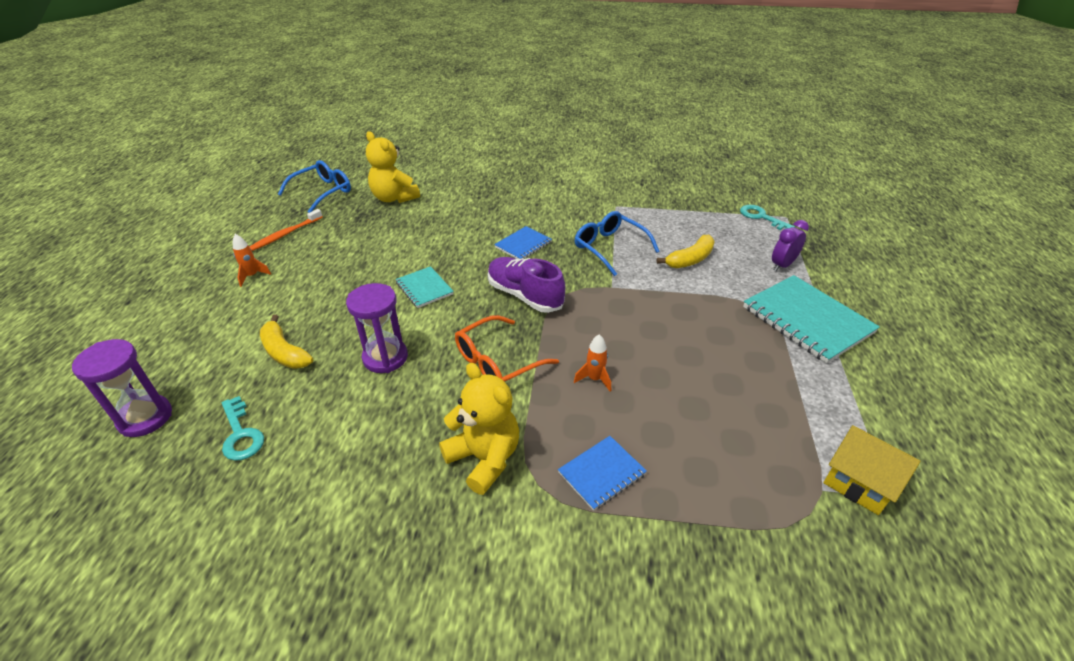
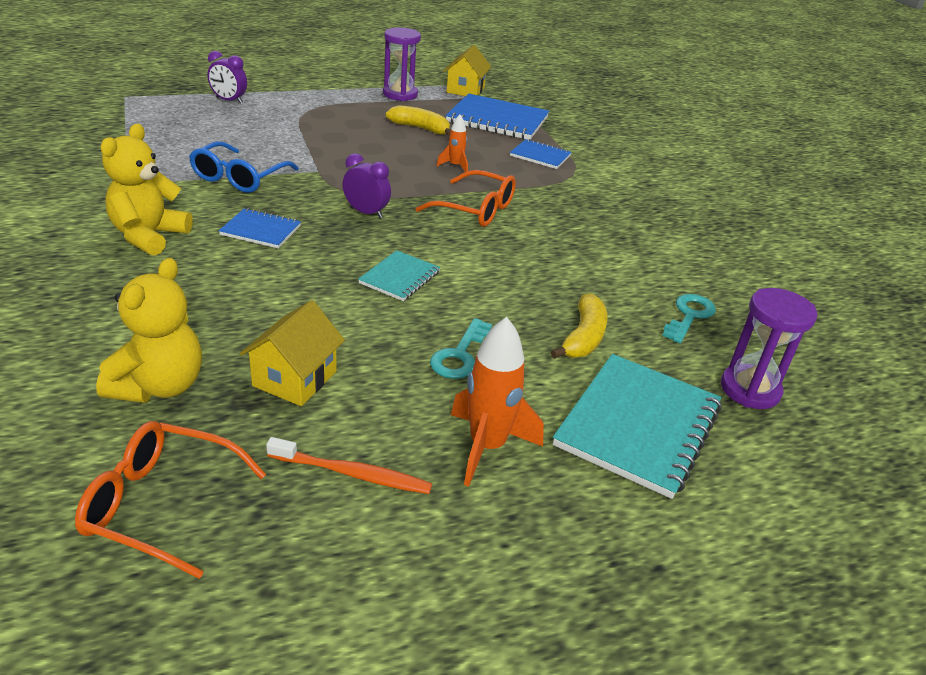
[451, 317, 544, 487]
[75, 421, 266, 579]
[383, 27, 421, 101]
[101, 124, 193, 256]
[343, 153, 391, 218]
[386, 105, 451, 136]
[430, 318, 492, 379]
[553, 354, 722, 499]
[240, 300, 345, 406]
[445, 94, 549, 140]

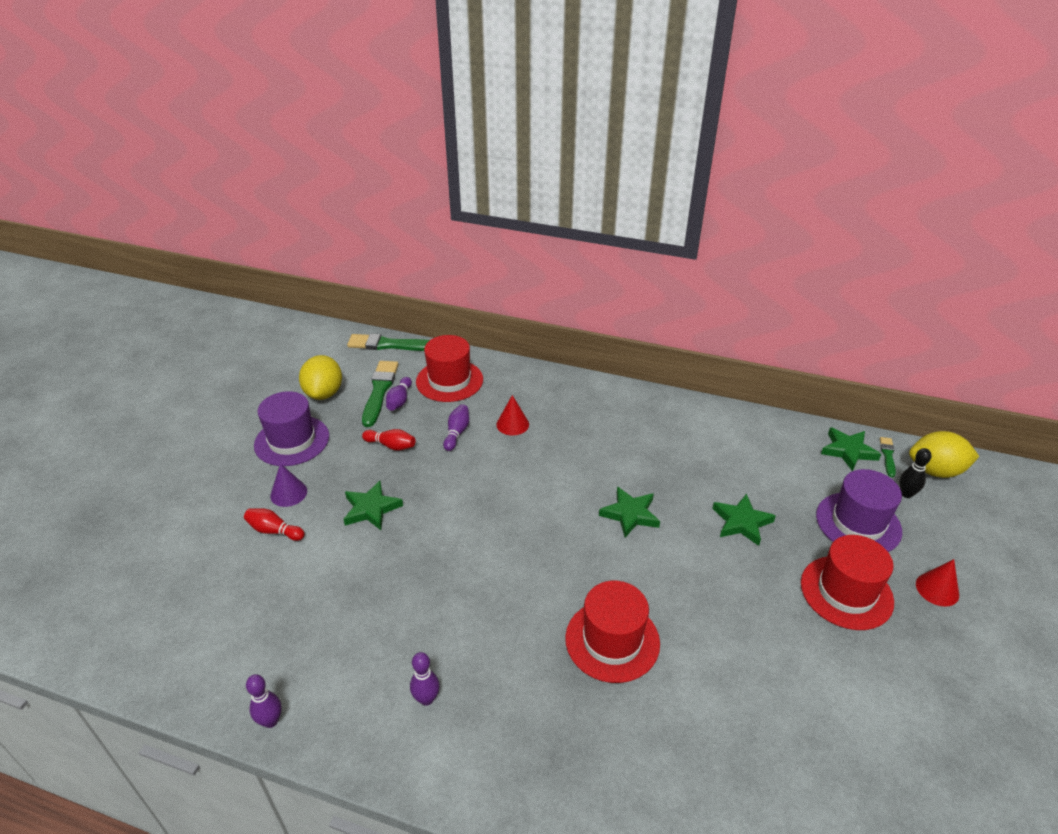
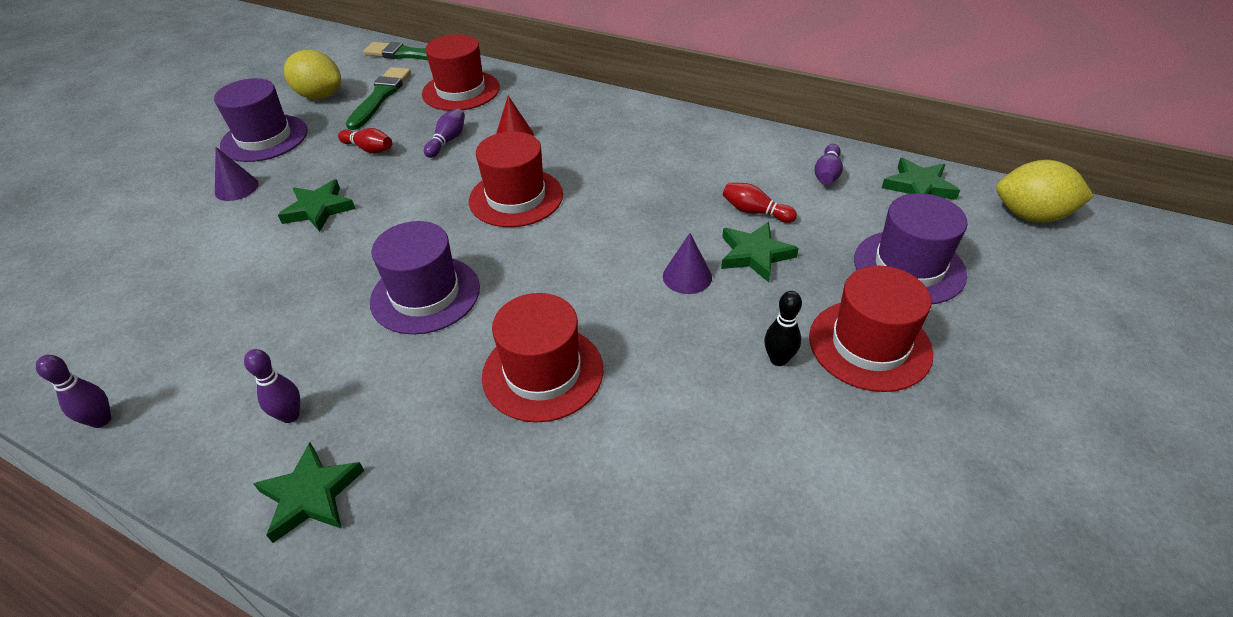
[723, 183, 797, 223]
[284, 50, 341, 99]
[814, 144, 843, 185]
[253, 442, 364, 543]
[880, 437, 896, 477] (first image)
[764, 291, 802, 366]
[916, 559, 959, 607] (first image)
[370, 221, 480, 335]
[469, 131, 563, 227]
[663, 233, 712, 294]

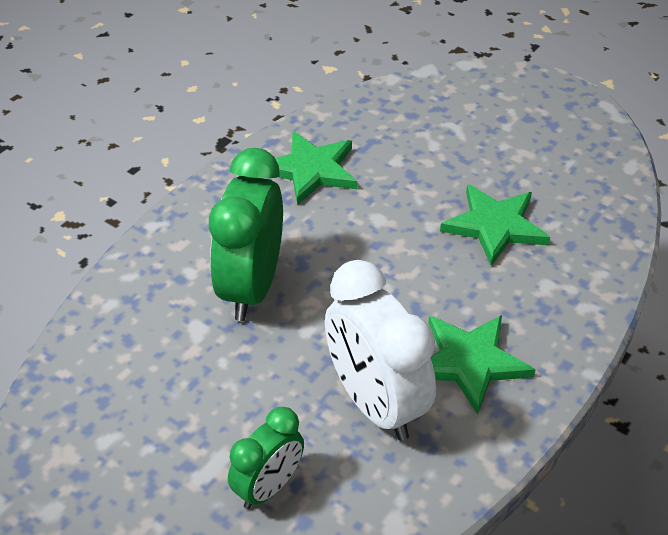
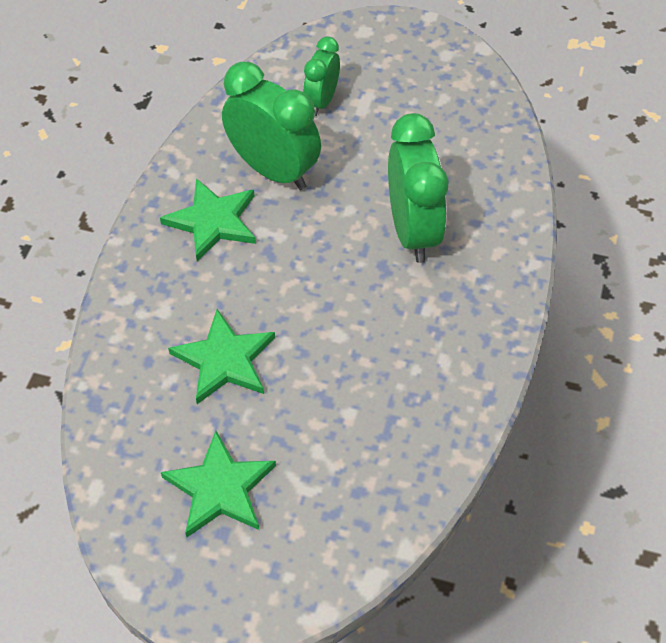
[161, 431, 276, 537]
[222, 62, 321, 190]

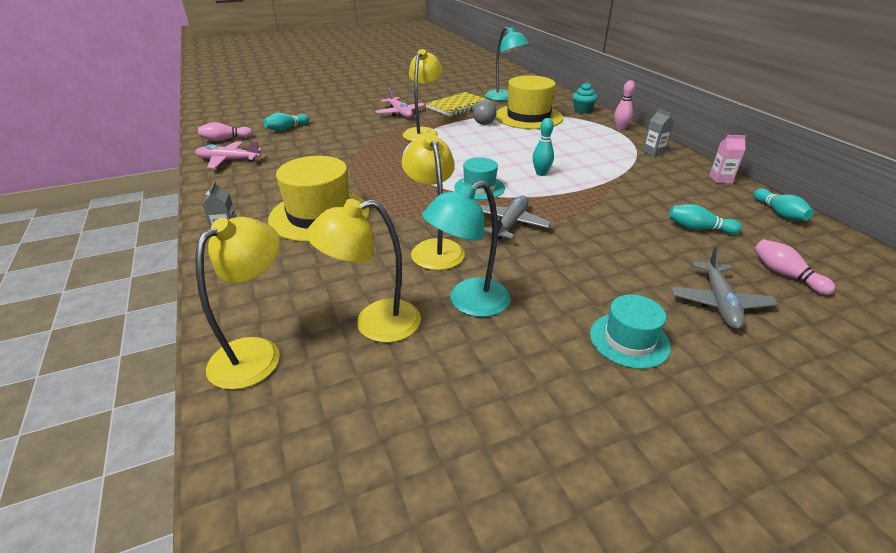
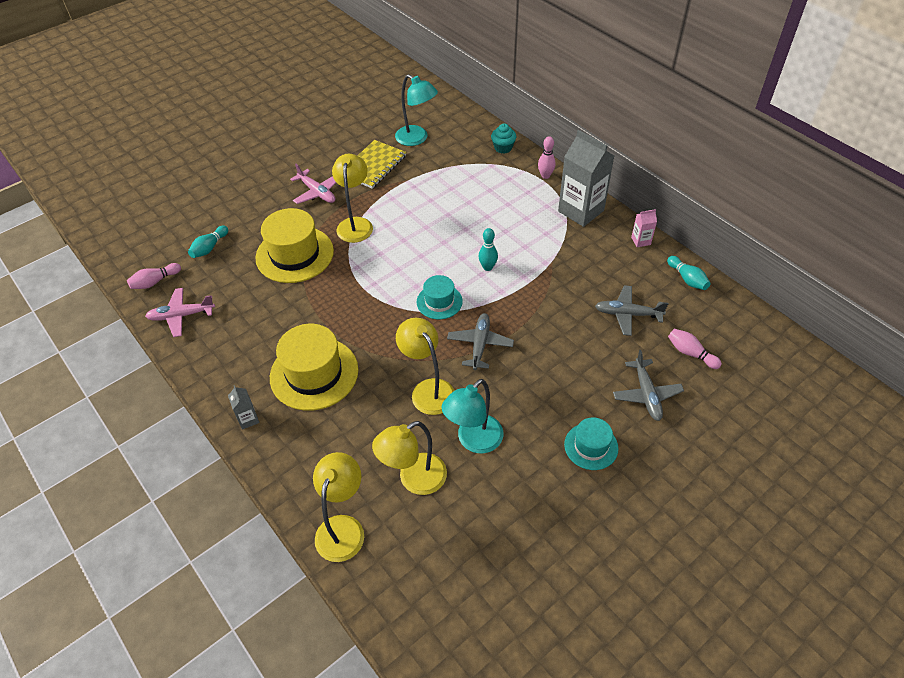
[473, 100, 497, 125] (first image)
[255, 208, 334, 283]
[558, 130, 614, 227]
[595, 285, 668, 336]

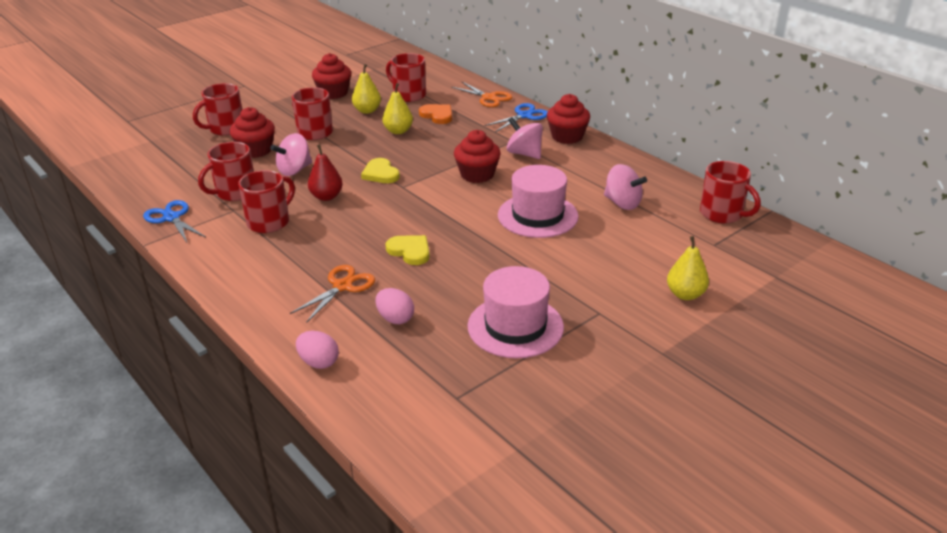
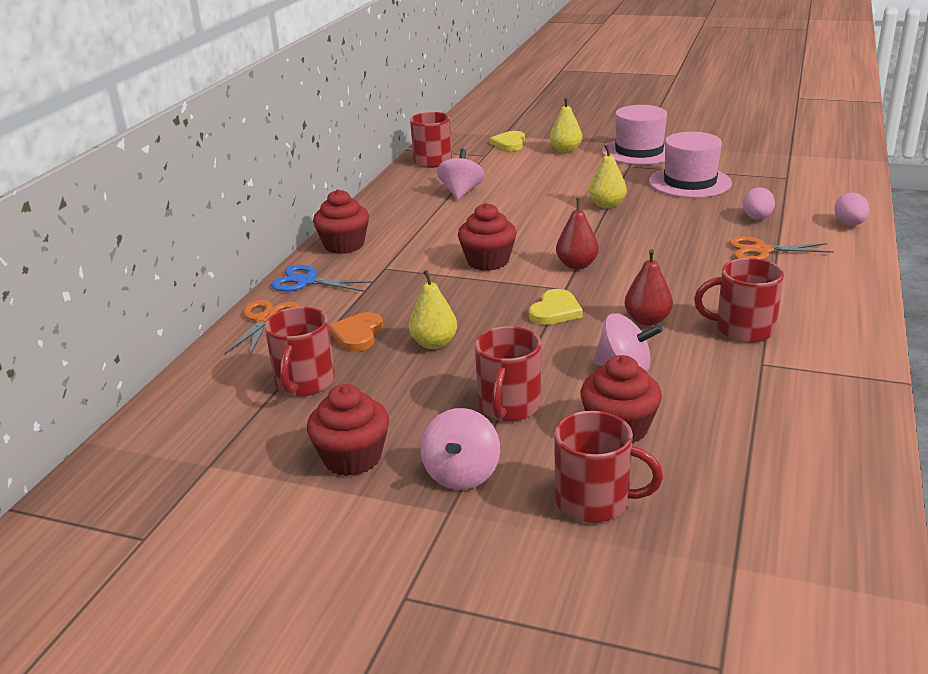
[143, 200, 206, 242] (first image)
[198, 142, 254, 201] (first image)
[589, 144, 627, 209]
[490, 131, 525, 151]
[602, 105, 667, 165]
[421, 408, 500, 490]
[556, 198, 599, 269]

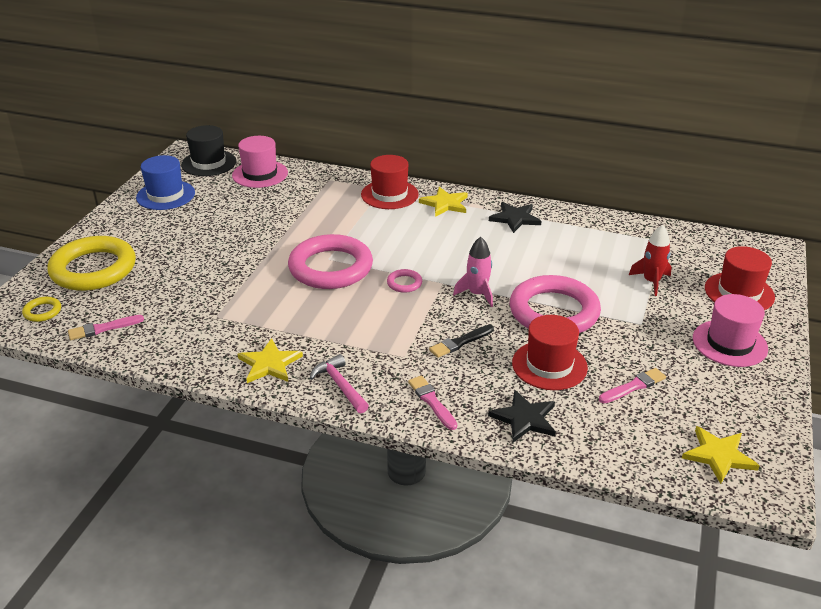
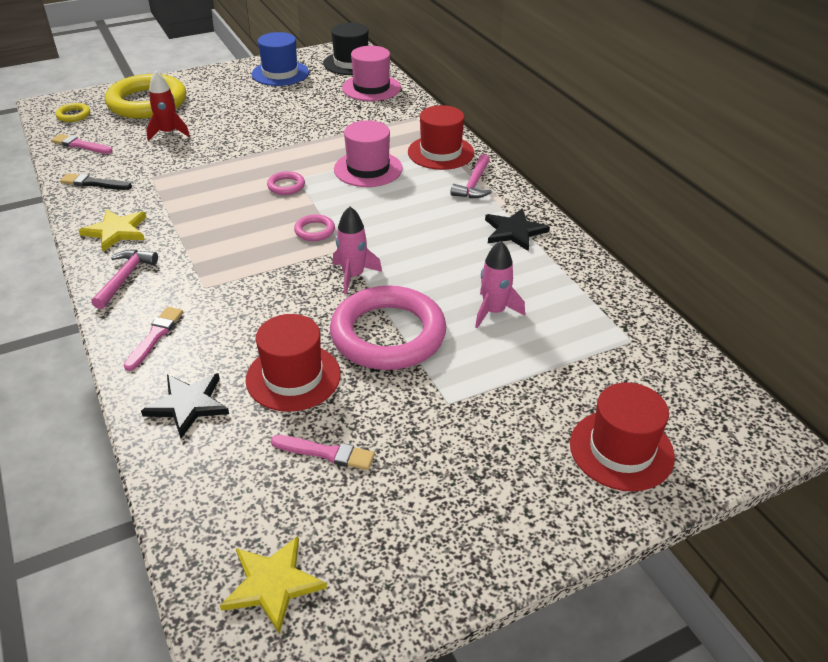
[267, 171, 305, 195]
[450, 154, 492, 198]
[60, 173, 132, 190]
[146, 71, 190, 141]
[334, 120, 403, 187]
[475, 241, 525, 328]

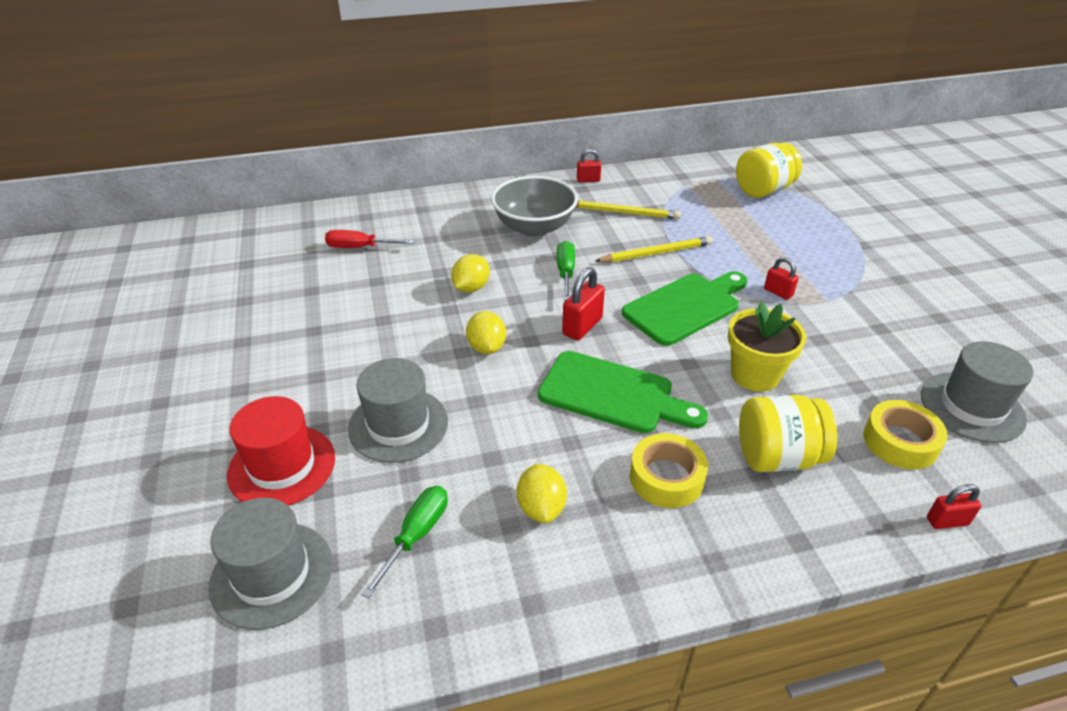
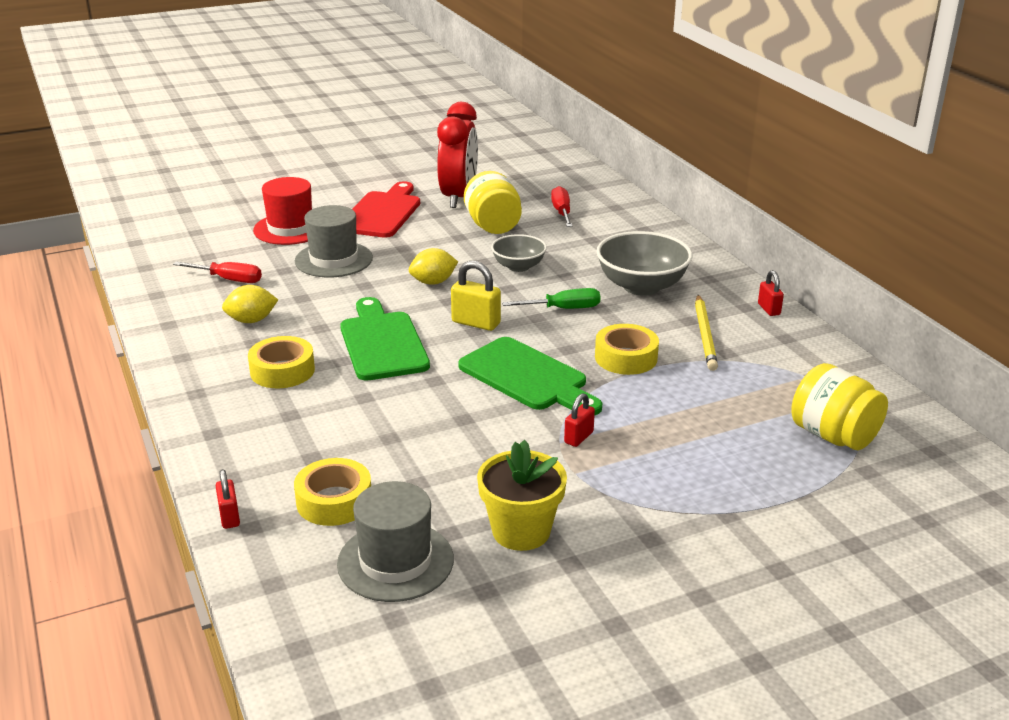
[209, 498, 333, 630] (first image)
[173, 262, 262, 283]
[491, 234, 547, 272]
[340, 297, 430, 381]
[451, 261, 501, 331]
[595, 324, 659, 375]
[477, 440, 567, 551]
[464, 171, 522, 234]
[352, 181, 420, 238]
[437, 102, 478, 208]

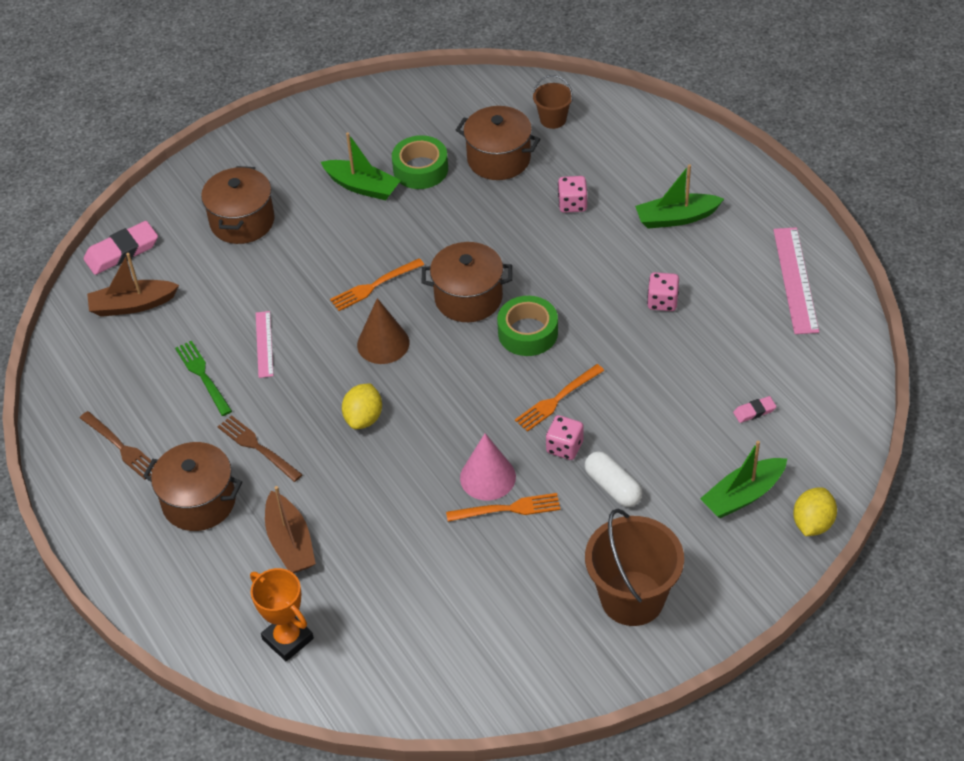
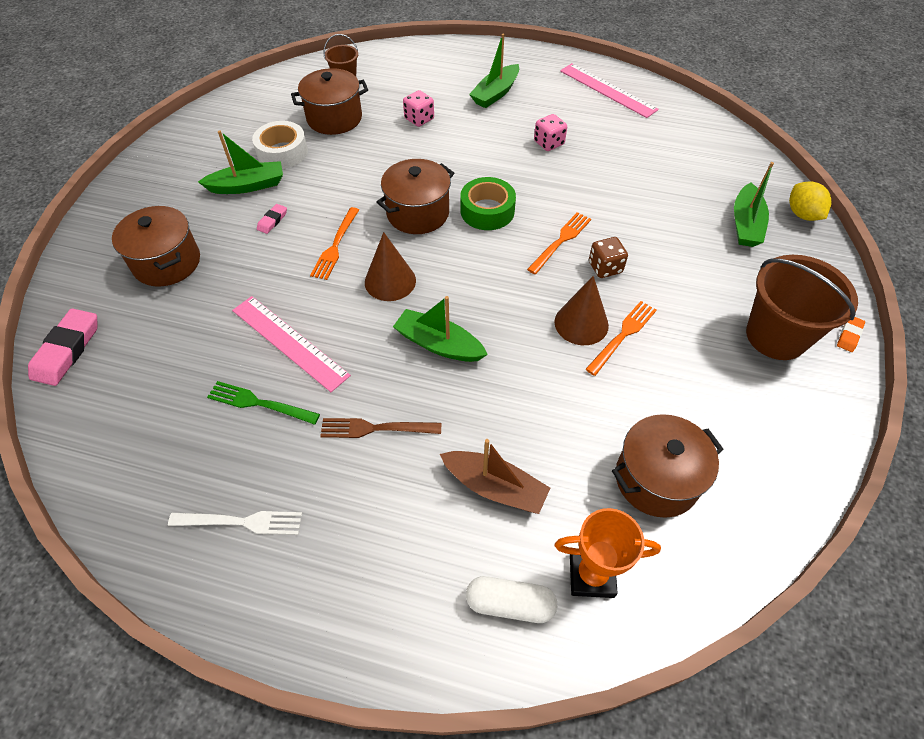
[168, 511, 302, 535]
[87, 253, 179, 317] (first image)
[612, 414, 723, 518]
[232, 296, 351, 392]
[393, 296, 488, 362]
[252, 121, 308, 169]
[554, 276, 609, 345]
[527, 212, 591, 274]
[589, 237, 628, 278]
[466, 576, 557, 623]
[257, 204, 287, 234]
[837, 317, 865, 352]

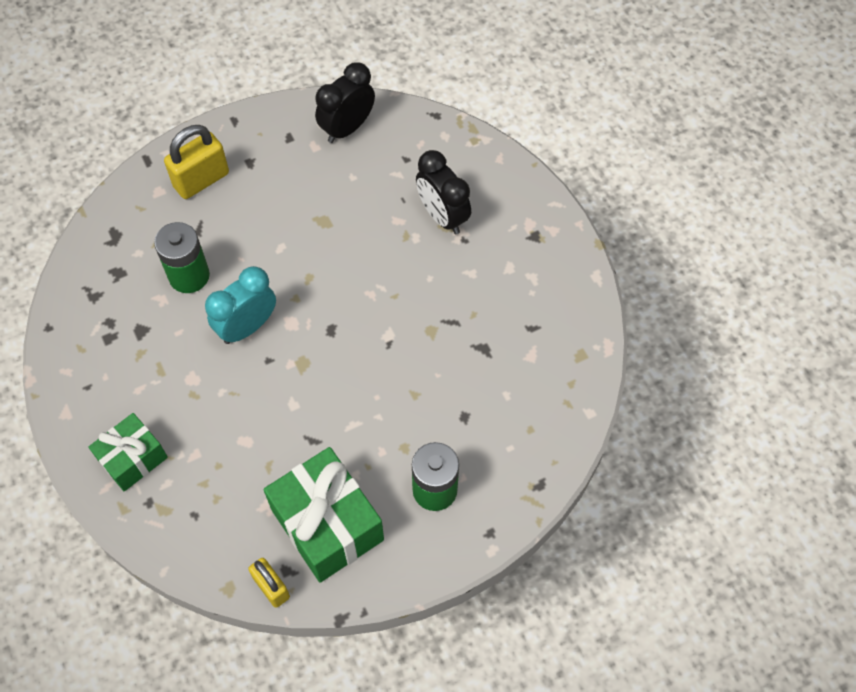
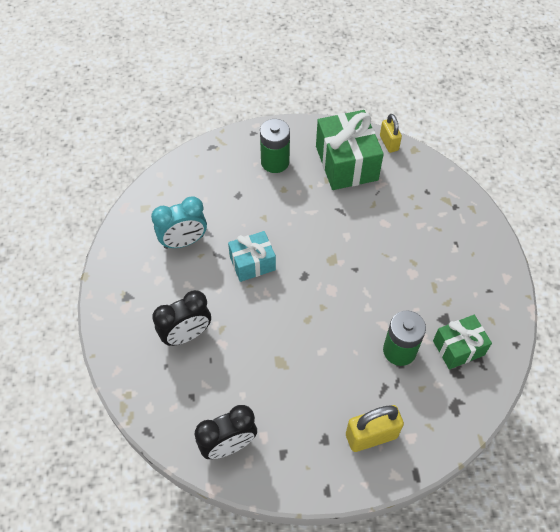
[433, 315, 492, 370]
[151, 196, 207, 249]
[153, 290, 211, 346]
[228, 231, 276, 282]

